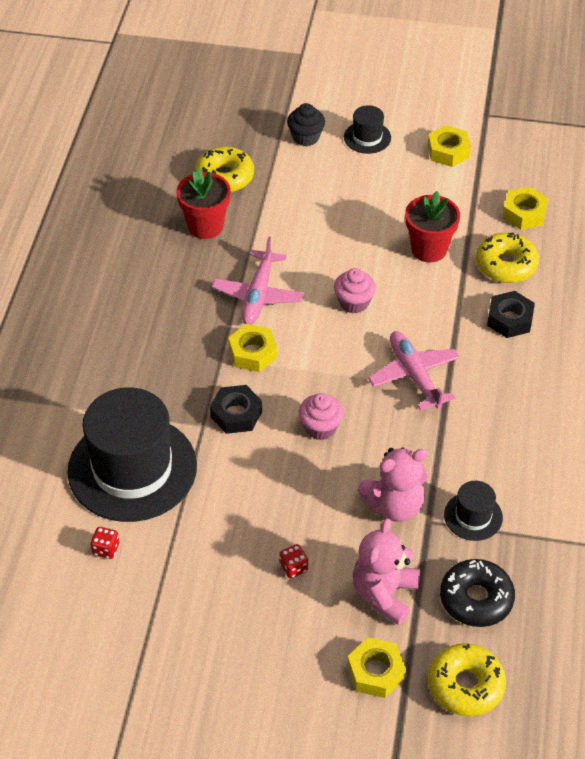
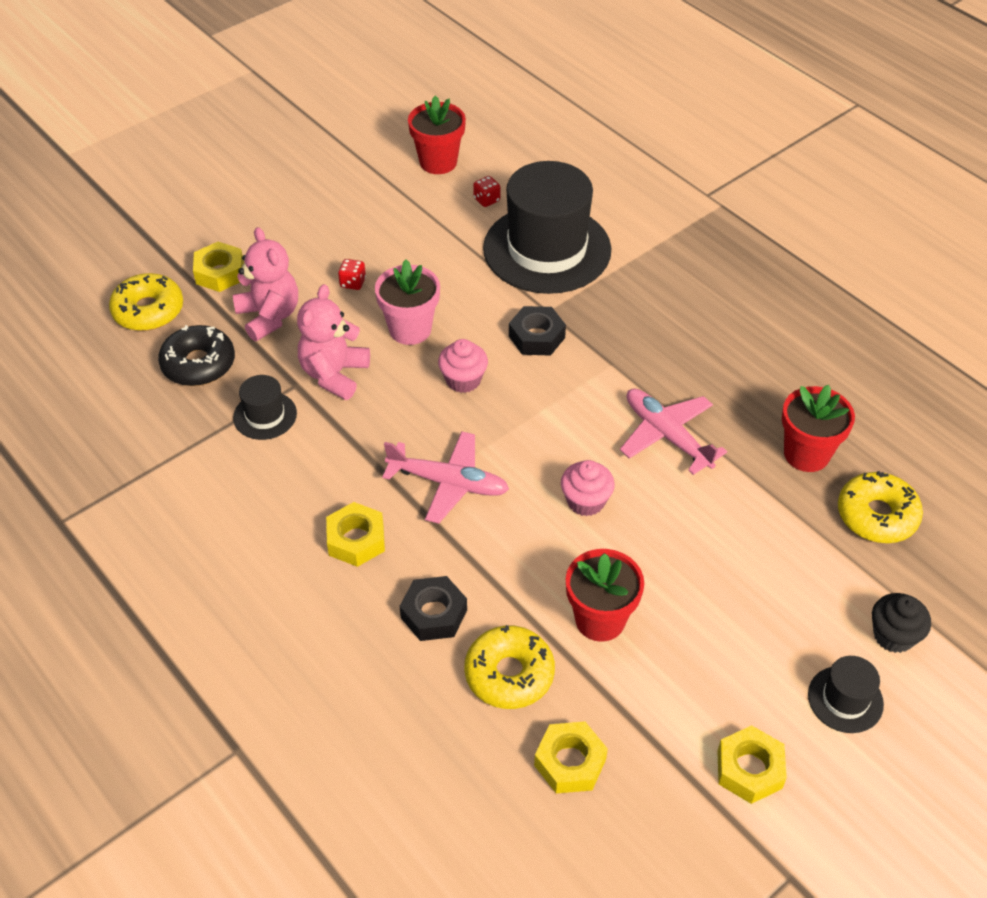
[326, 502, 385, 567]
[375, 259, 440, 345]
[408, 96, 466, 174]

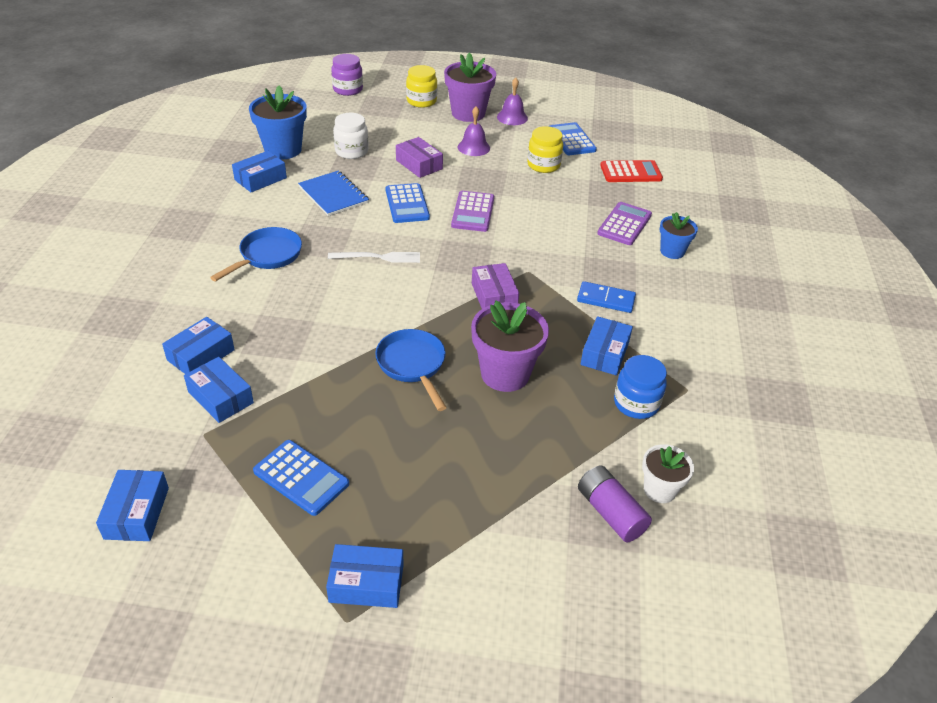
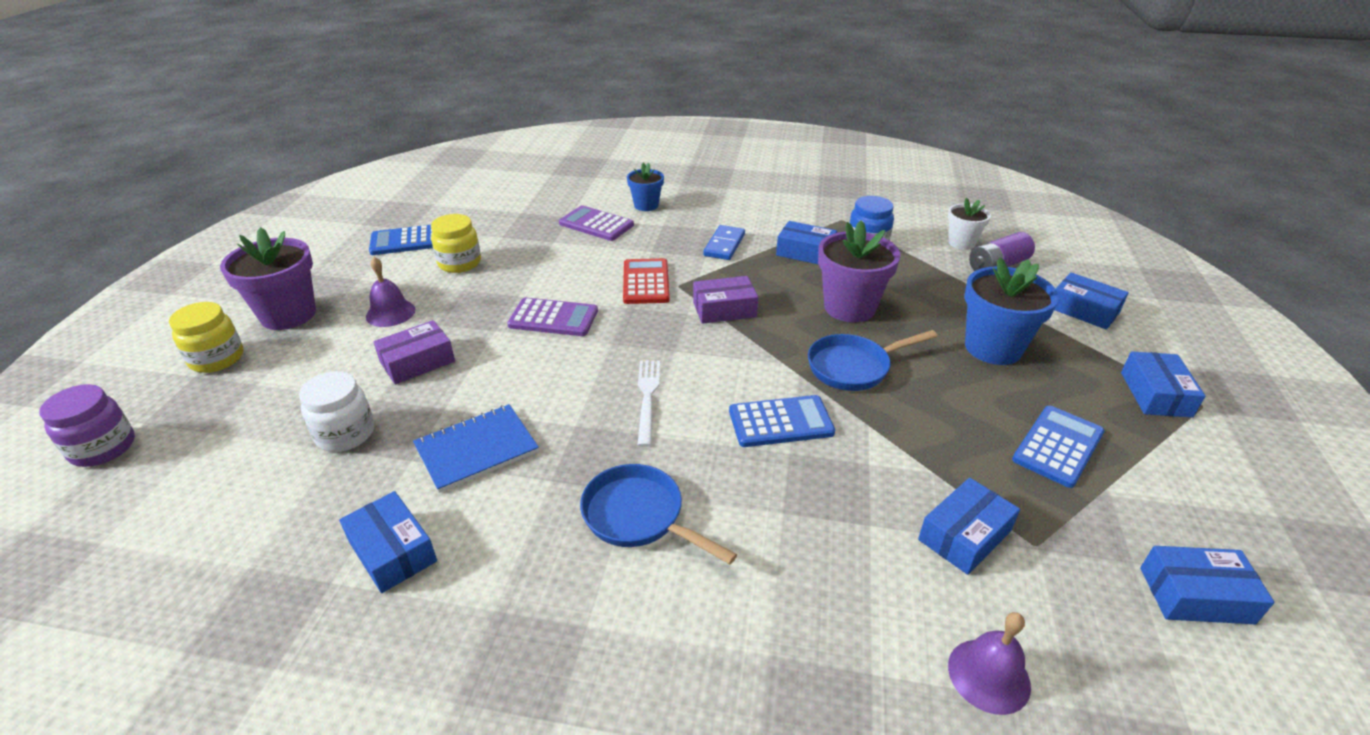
[1054, 272, 1129, 330]
[964, 257, 1059, 365]
[729, 395, 835, 447]
[948, 612, 1031, 715]
[623, 258, 670, 304]

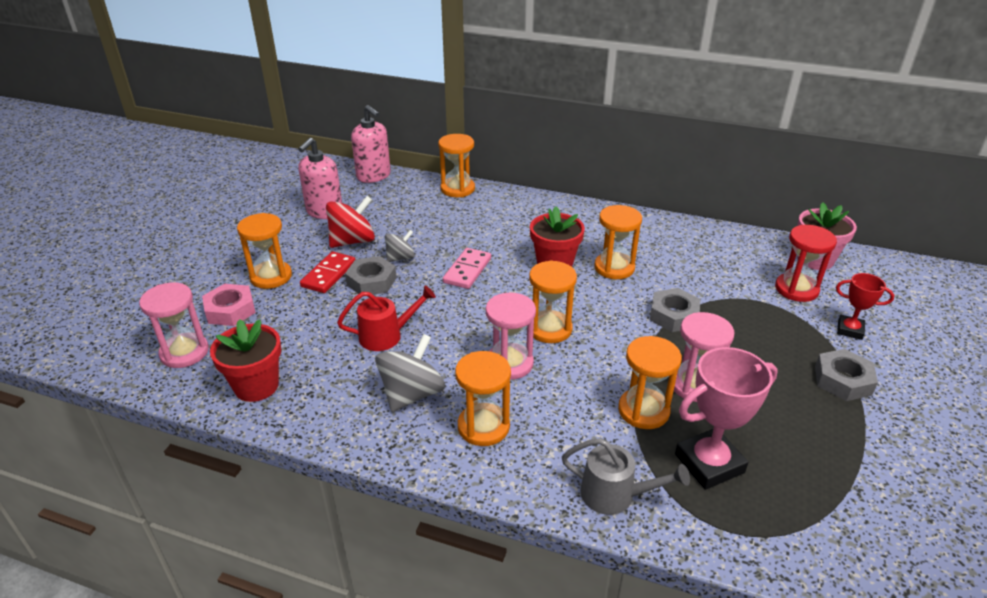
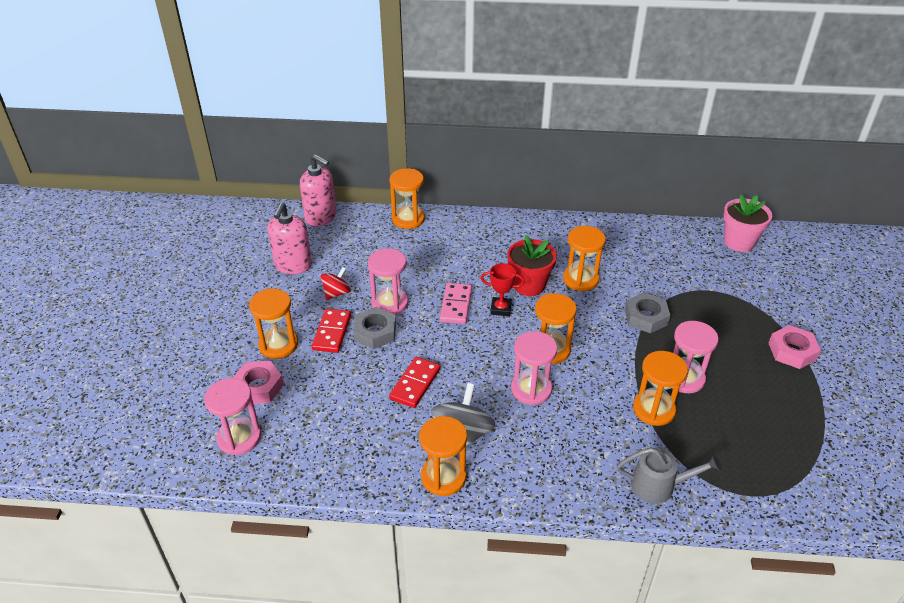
[210, 319, 281, 402] (first image)
[321, 267, 351, 300]
[389, 357, 441, 408]
[368, 248, 408, 315]
[419, 416, 467, 496]
[675, 347, 778, 490] (first image)
[775, 225, 837, 302] (first image)
[769, 325, 821, 369]
[481, 263, 525, 316]

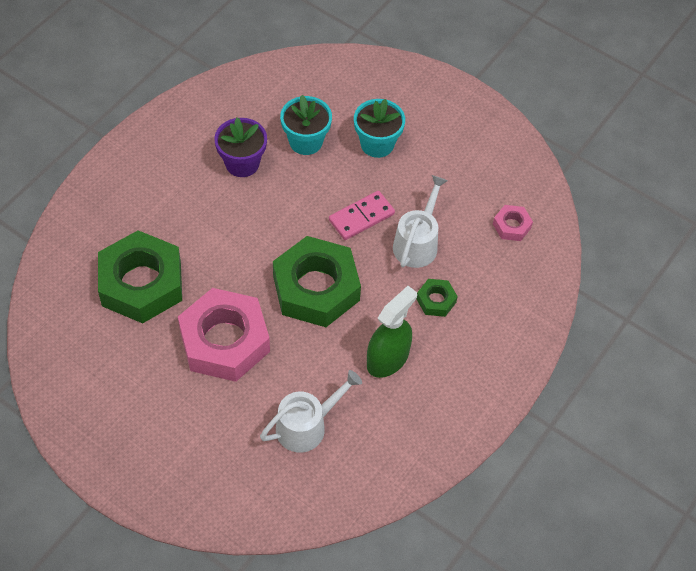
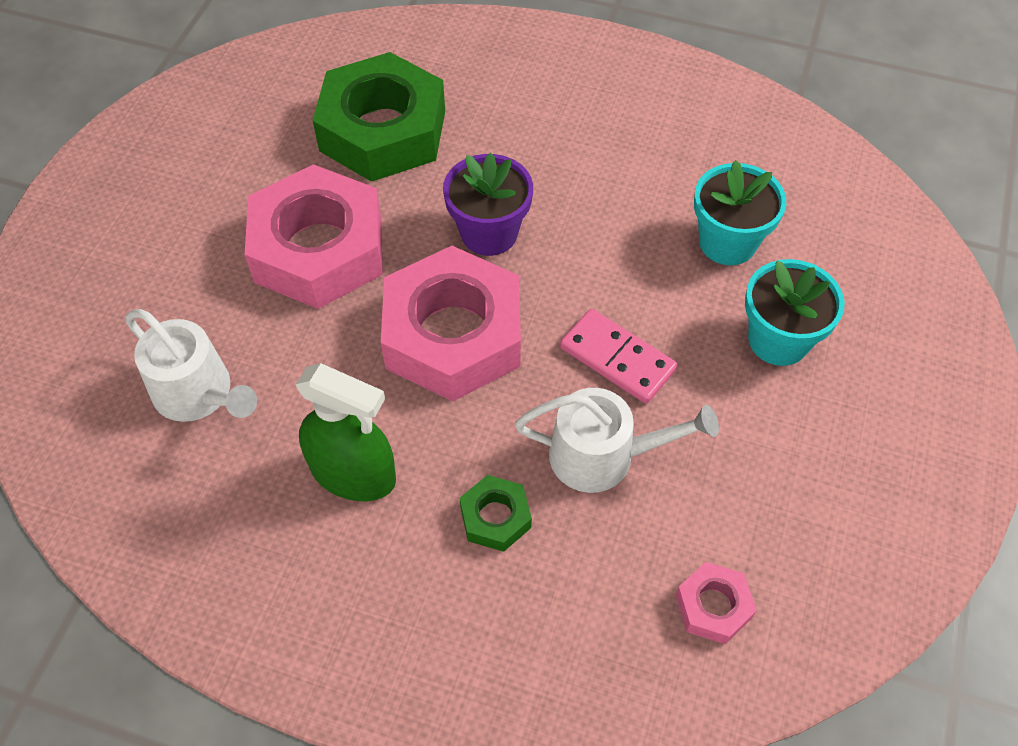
[443, 153, 533, 256]
[381, 246, 521, 402]

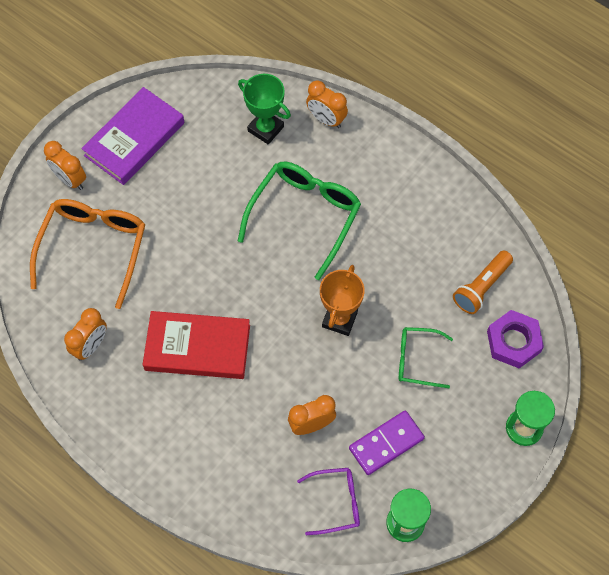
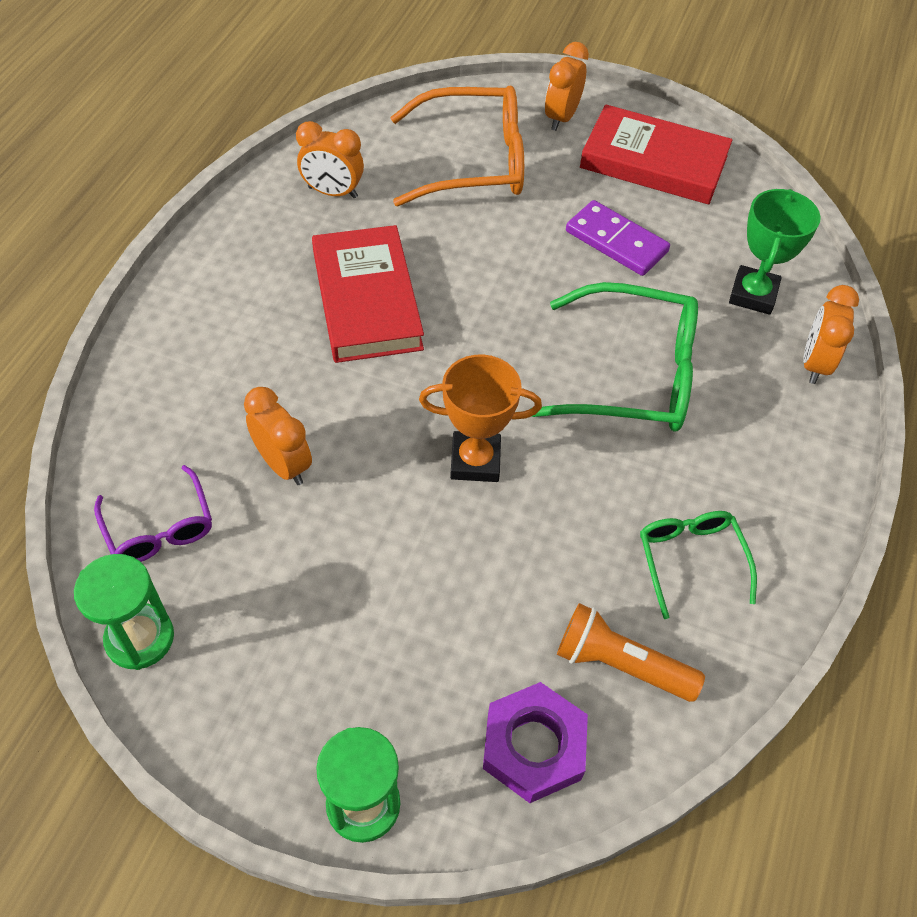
[580, 104, 732, 205]
[566, 200, 670, 276]
[640, 511, 757, 619]

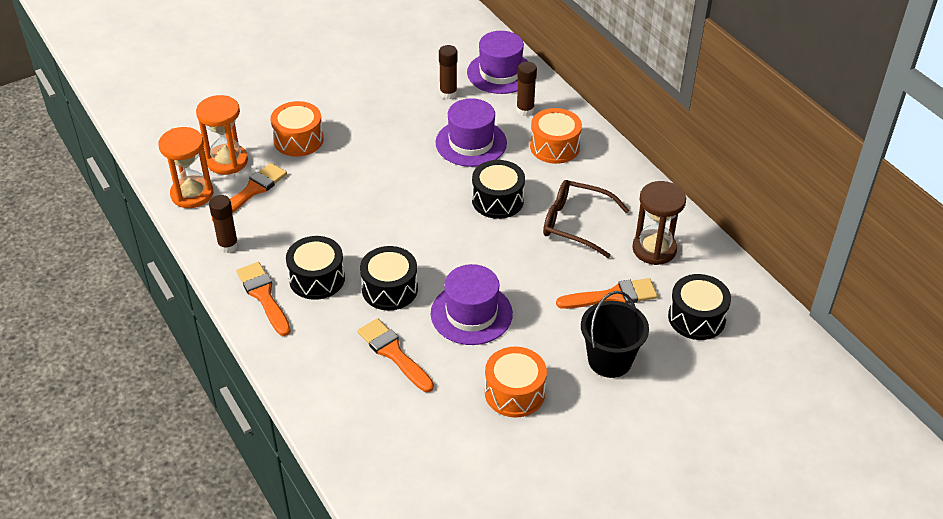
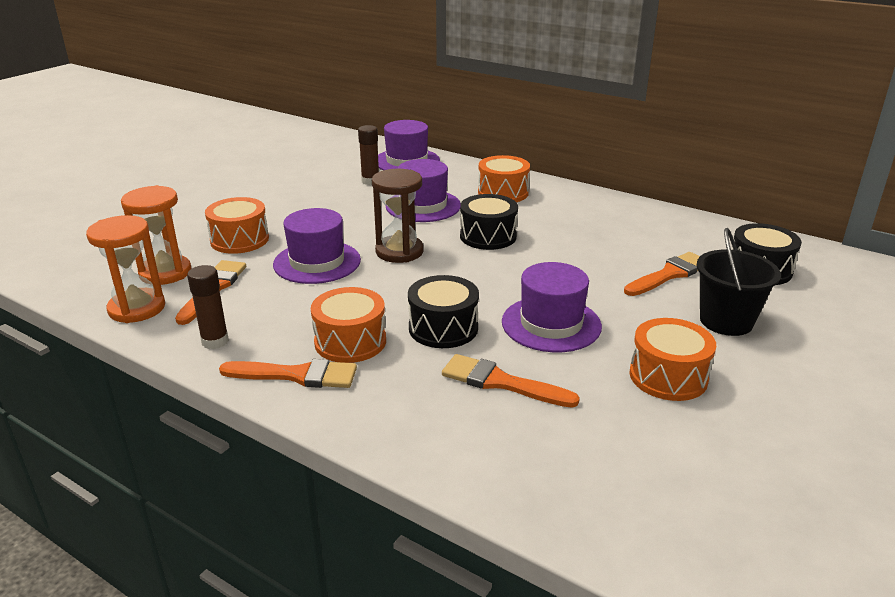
[219, 359, 357, 388]
[311, 287, 386, 363]
[516, 62, 537, 116] (first image)
[543, 180, 629, 258] (first image)
[372, 169, 423, 263]
[273, 208, 361, 284]

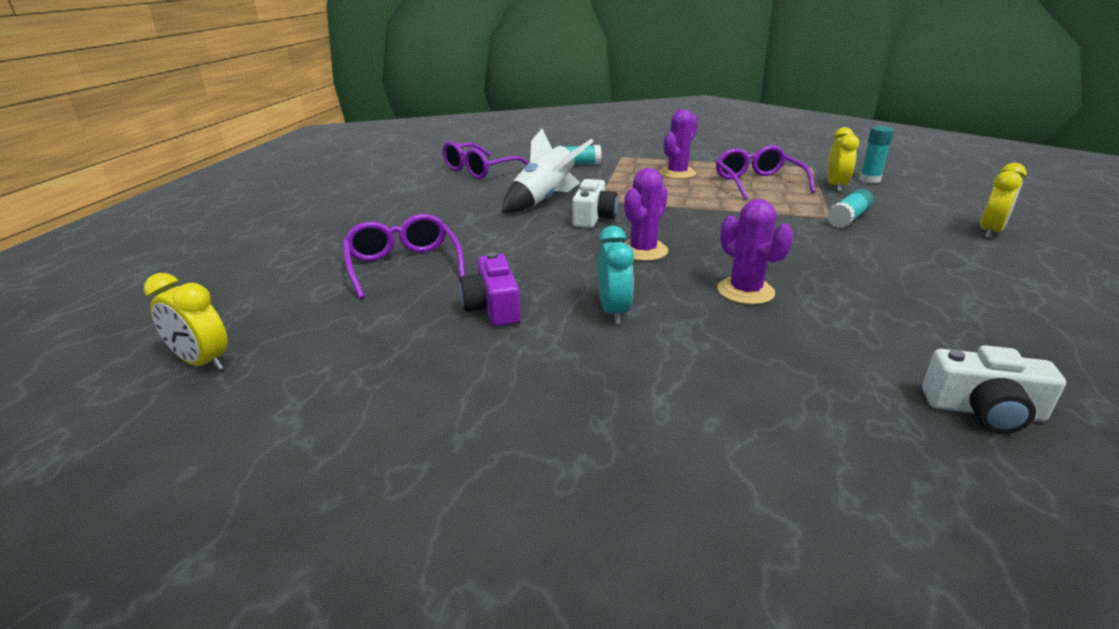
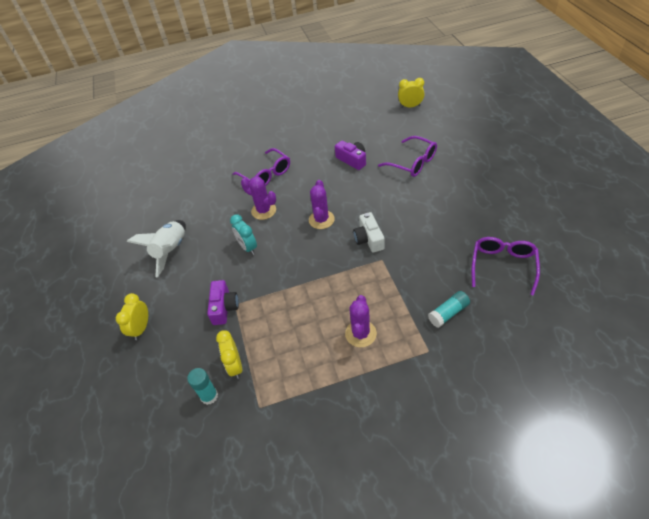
[127, 220, 186, 278]
[230, 214, 257, 255]
[232, 148, 290, 186]
[207, 280, 239, 325]
[922, 345, 1066, 434] (first image)

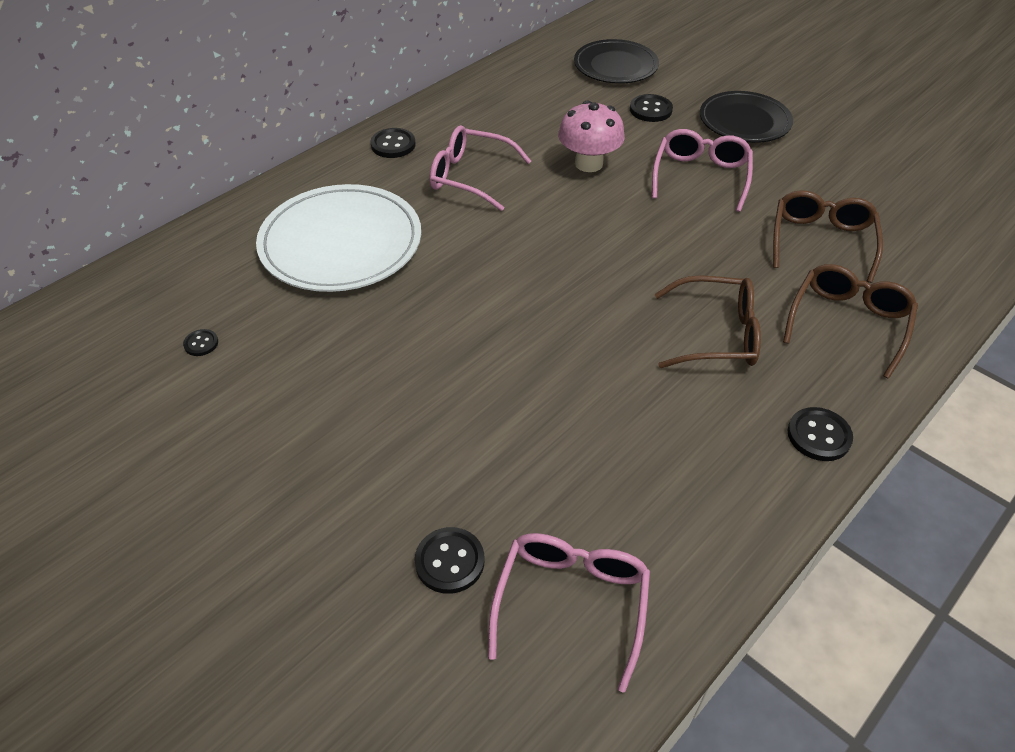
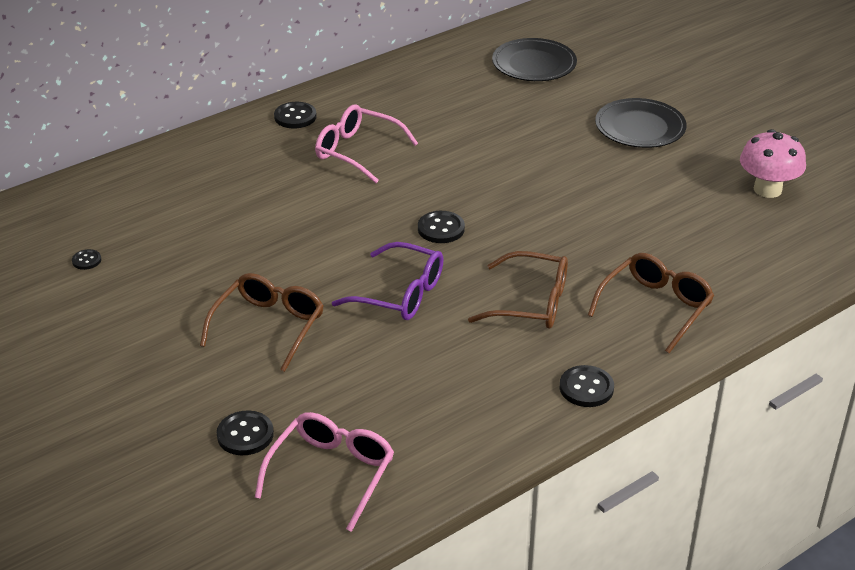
[256, 184, 421, 292] (first image)
[740, 129, 806, 198]
[418, 211, 465, 243]
[652, 129, 753, 212] (first image)
[200, 273, 324, 372]
[332, 242, 444, 320]

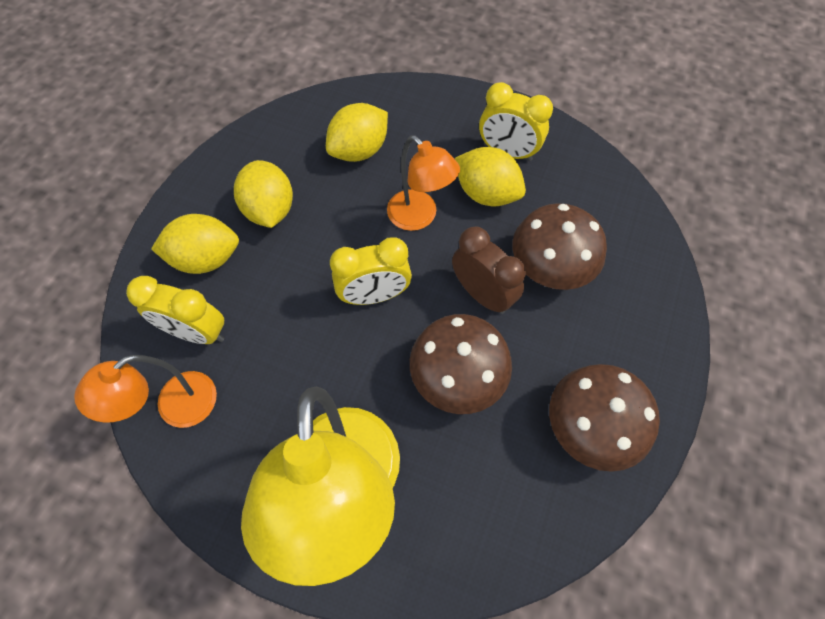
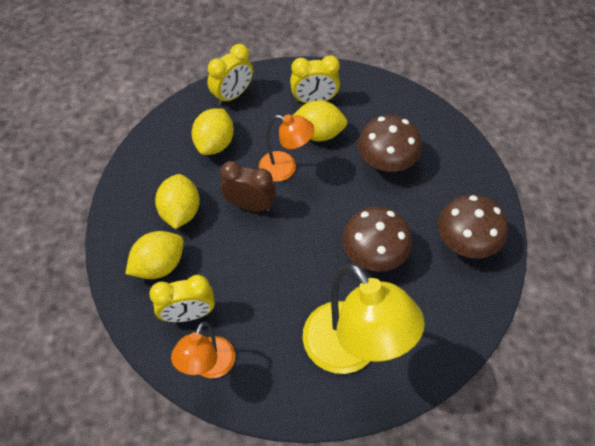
[155, 174, 200, 229]
[207, 44, 253, 105]
[220, 161, 276, 212]

